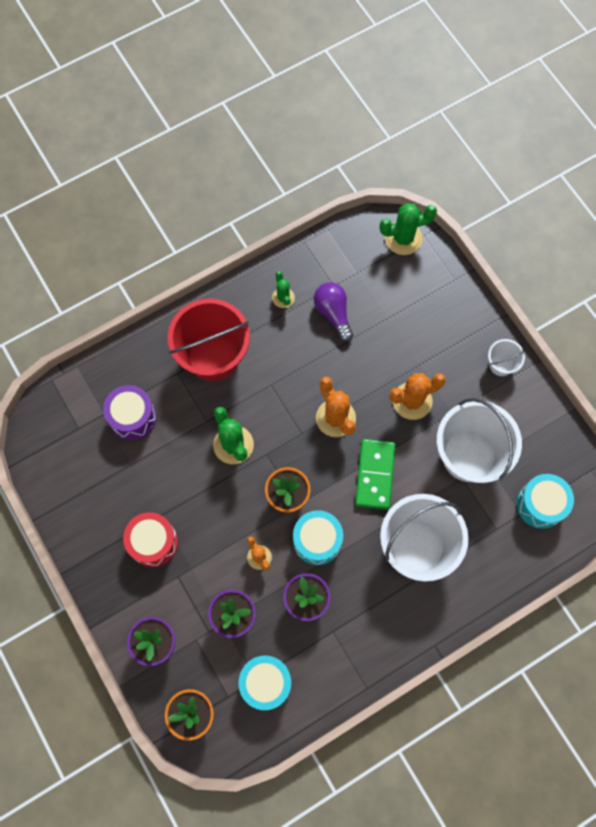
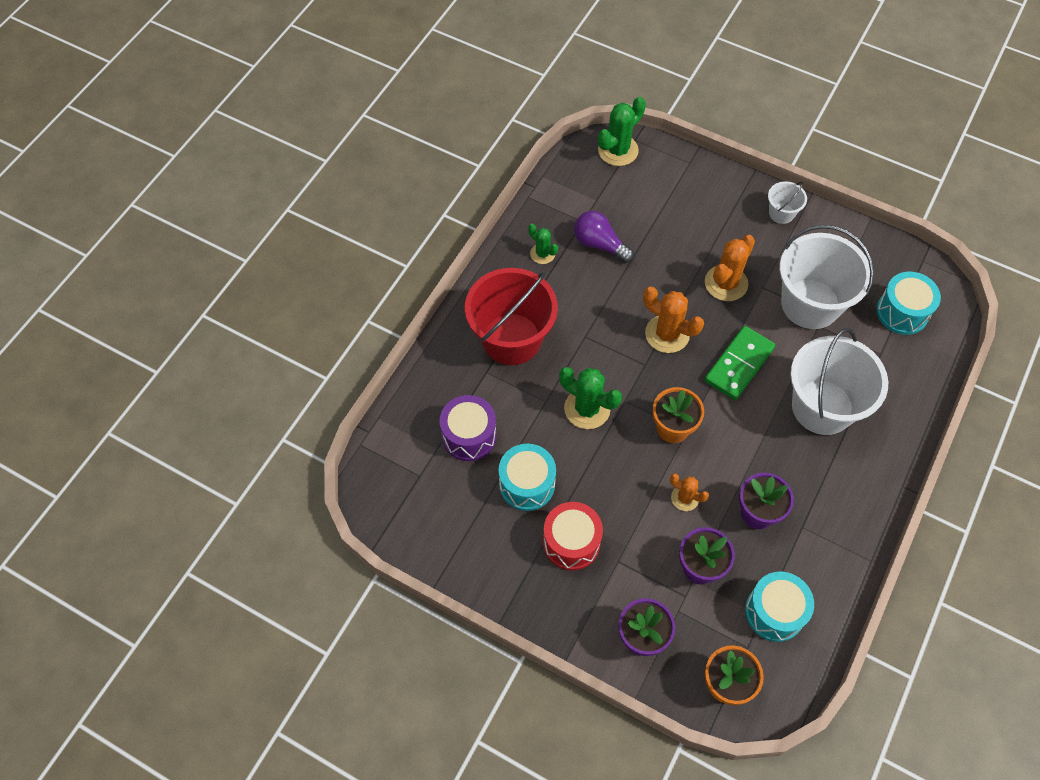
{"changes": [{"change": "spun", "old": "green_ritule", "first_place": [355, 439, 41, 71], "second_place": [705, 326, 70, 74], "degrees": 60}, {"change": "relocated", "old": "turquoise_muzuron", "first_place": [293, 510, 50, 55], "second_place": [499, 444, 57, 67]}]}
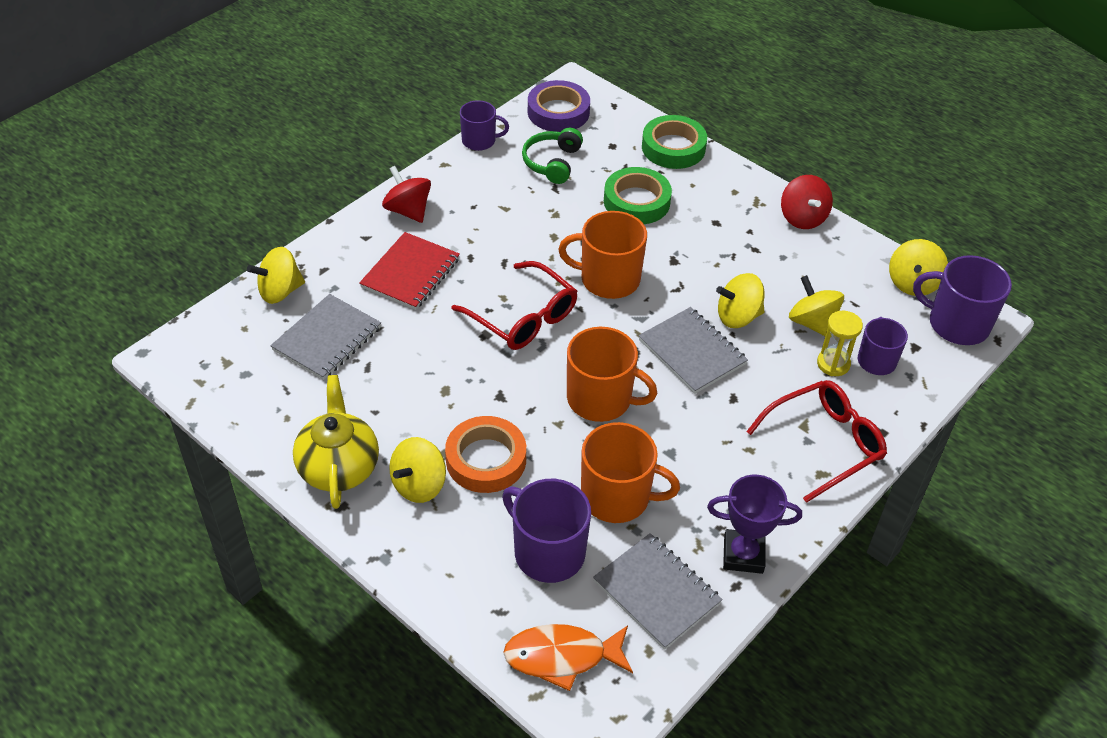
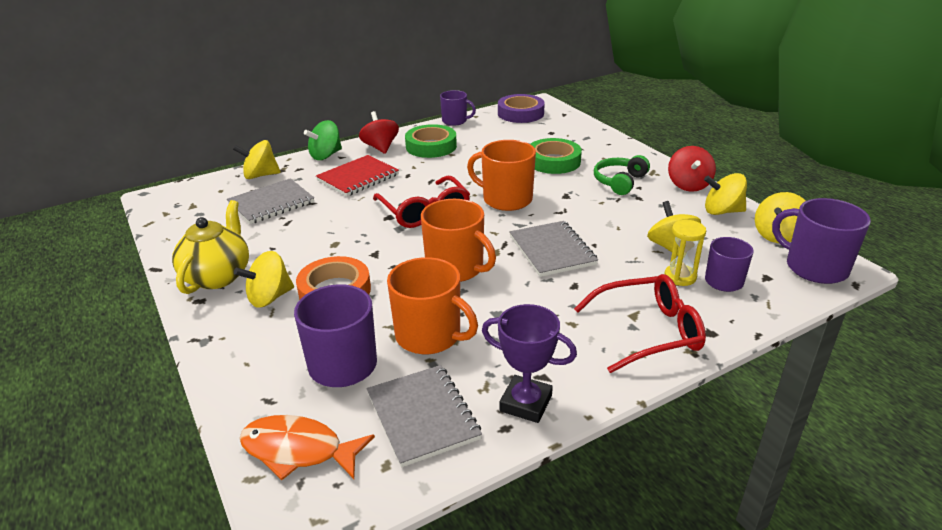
{"changes": [{"change": "relocated", "old": "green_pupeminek", "first_place": [642, 115, 65, 54], "second_place": [405, 124, 52, 34]}, {"change": "relocated", "old": "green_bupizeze", "first_place": [522, 128, 61, 56], "second_place": [594, 155, 56, 40]}, {"change": "relocated", "old": "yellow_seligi", "first_place": [716, 273, 49, 55], "second_place": [704, 173, 43, 42]}, {"change": "appeared", "new": "green_seligi", "second_place": [304, 120, 38, 40]}]}
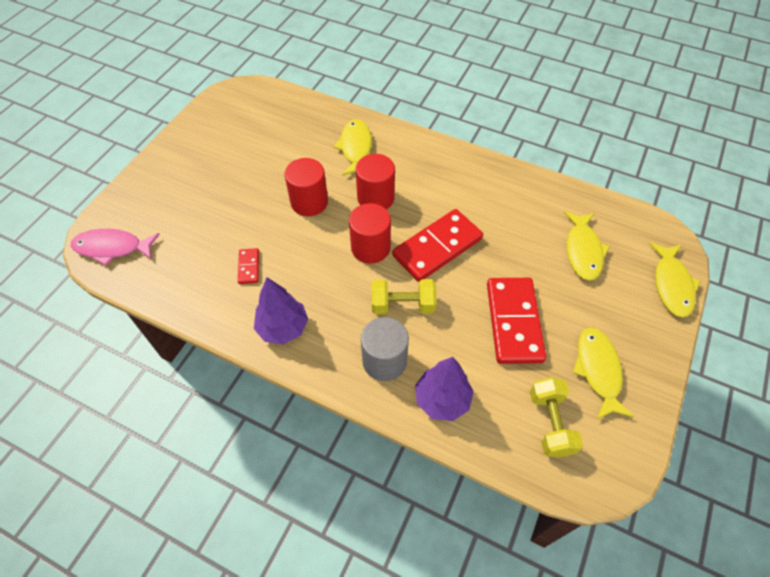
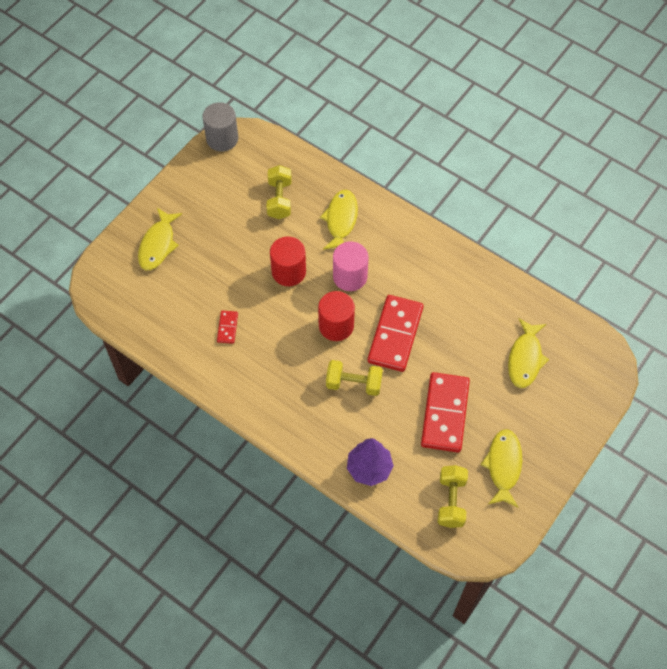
{"changes": [{"change": "colour", "old": "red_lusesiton", "new": "pink_lusesiton", "first_place": [356, 154, 39, 55], "second_place": [333, 241, 35, 50]}, {"change": "spun", "old": "red_ritule", "first_place": [392, 209, 91, 73], "second_place": [368, 295, 55, 77], "degrees": -45}, {"change": "missing", "old": "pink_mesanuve", "first_place": [71, 229, 89, 37]}, {"change": "relocated", "old": "yellow_mesanuve", "first_place": [649, 243, 52, 75], "second_place": [138, 208, 44, 62]}, {"change": "missing", "old": "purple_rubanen", "first_place": [254, 277, 54, 67]}, {"change": "relocated", "old": "grey_lusesiton", "first_place": [361, 317, 48, 64], "second_place": [202, 102, 36, 49]}, {"change": "appeared", "new": "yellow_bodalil", "second_place": [267, 165, 25, 54]}]}
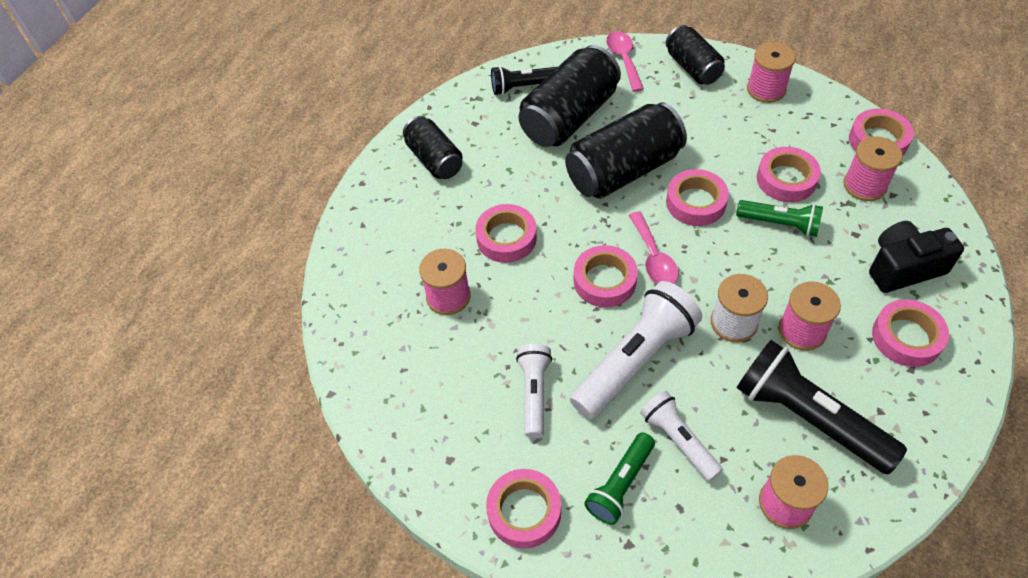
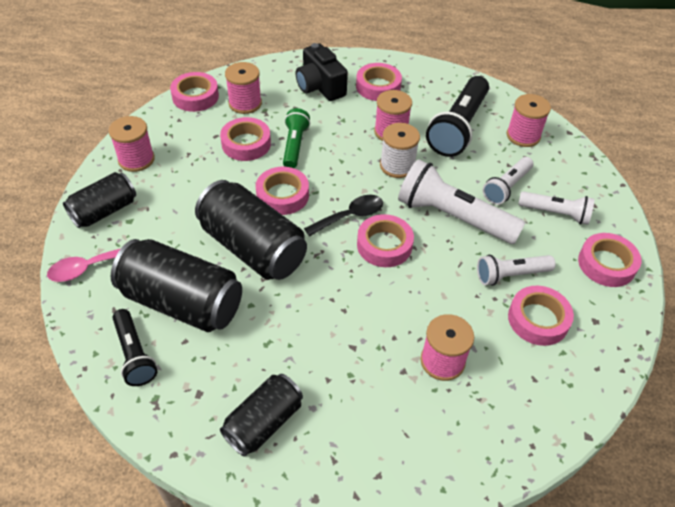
{"changes": [{"change": "relocated", "old": "pink_pupeminek", "first_place": [475, 204, 62, 59], "second_place": [508, 286, 66, 60]}, {"change": "colour", "old": "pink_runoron", "new": "black_runoron", "first_place": [629, 211, 50, 73], "second_place": [304, 195, 79, 42]}, {"change": "colour", "old": "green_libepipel", "new": "white_libepipel", "first_place": [584, 432, 71, 93], "second_place": [518, 191, 77, 34]}]}
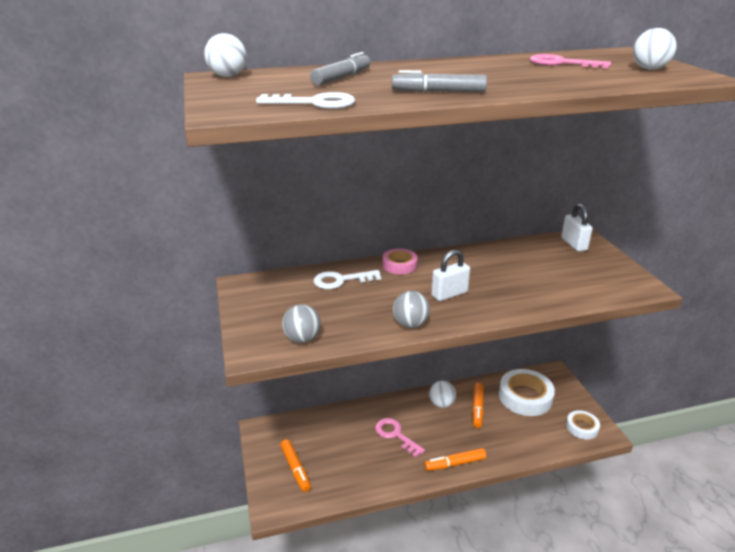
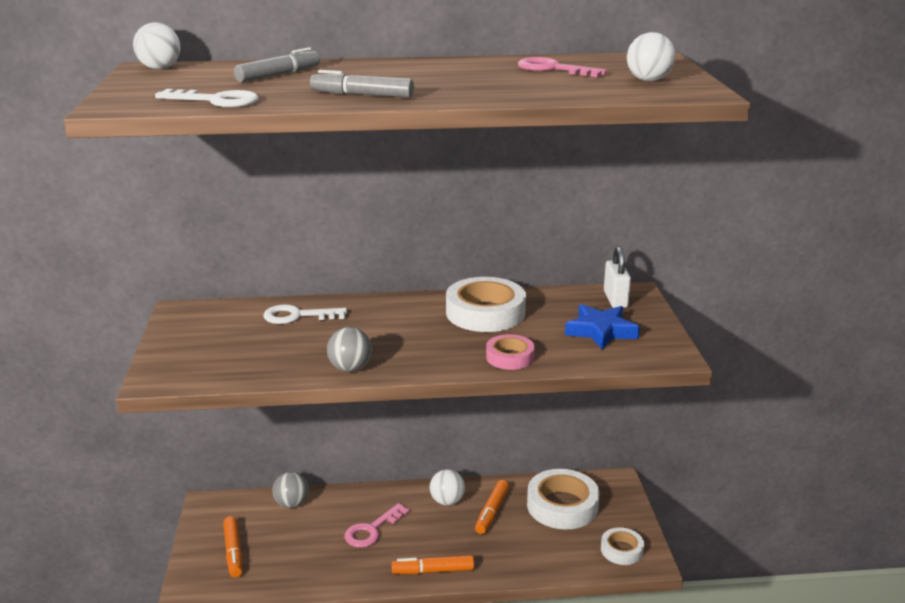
{"changes": [{"change": "relocated", "old": "pink_pupeminek", "first_place": [382, 249, 36, 25], "second_place": [486, 334, 49, 36]}, {"change": "missing", "old": "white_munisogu", "first_place": [431, 250, 39, 51]}, {"change": "relocated", "old": "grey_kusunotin", "first_place": [282, 304, 39, 39], "second_place": [272, 472, 37, 36]}, {"change": "spun", "old": "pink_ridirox", "first_place": [375, 418, 50, 40], "second_place": [344, 503, 66, 45], "degrees": -105}, {"change": "appeared", "new": "white_pupeminek", "second_place": [446, 277, 80, 55]}, {"change": "appeared", "new": "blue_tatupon", "second_place": [565, 304, 75, 46]}]}
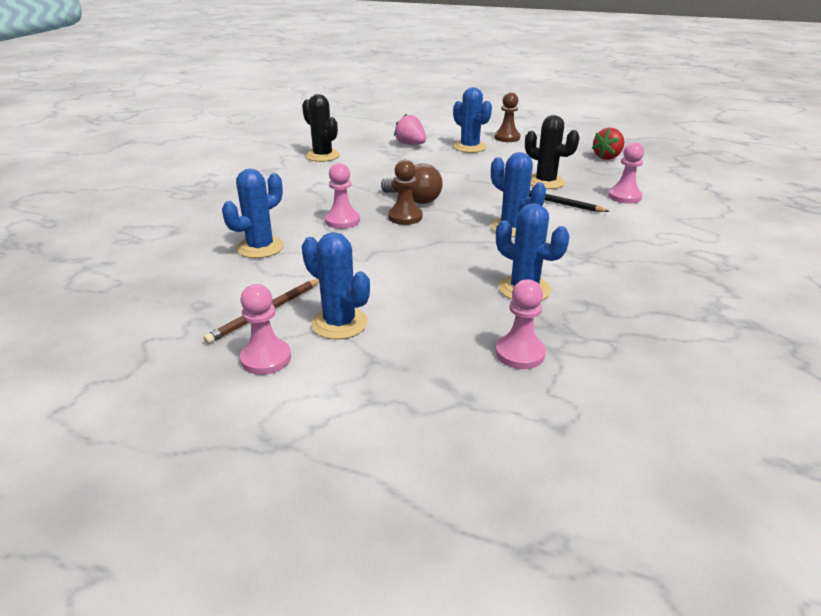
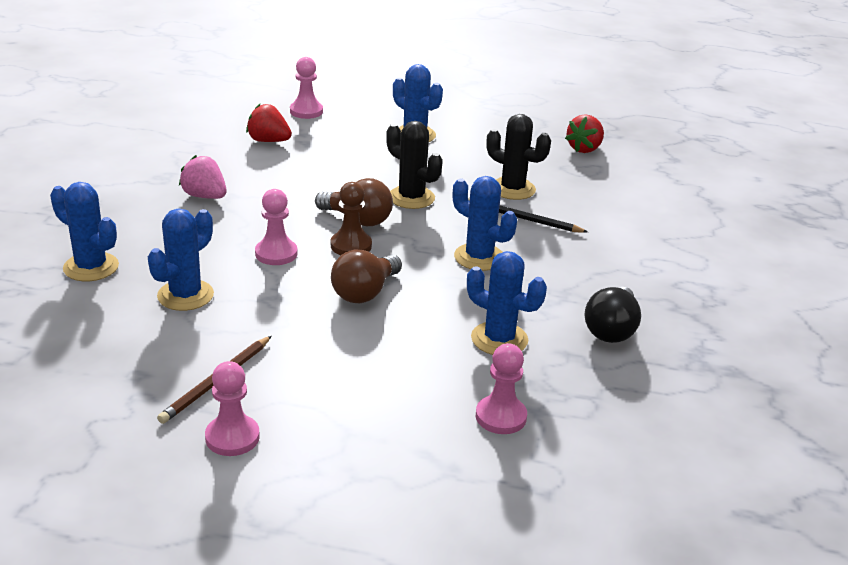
{"changes": [{"change": "missing", "old": "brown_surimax", "first_place": [494, 92, 27, 50]}, {"change": "relocated", "old": "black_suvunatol", "first_place": [302, 94, 38, 68], "second_place": [386, 121, 57, 88]}, {"change": "relocated", "old": "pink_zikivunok", "first_place": [394, 114, 32, 31], "second_place": [179, 155, 48, 44]}, {"change": "relocated", "old": "pink_surimax", "first_place": [608, 142, 36, 62], "second_place": [290, 57, 33, 62]}, {"change": "relocated", "old": "blue_suvunatol", "first_place": [302, 232, 68, 108], "second_place": [50, 182, 69, 99]}, {"change": "appeared", "new": "red_zikivunok", "second_place": [246, 104, 46, 38]}, {"change": "appeared", "new": "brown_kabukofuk", "second_place": [331, 250, 71, 53]}, {"change": "appeared", "new": "black_kabukofuk", "second_place": [584, 287, 57, 56]}]}
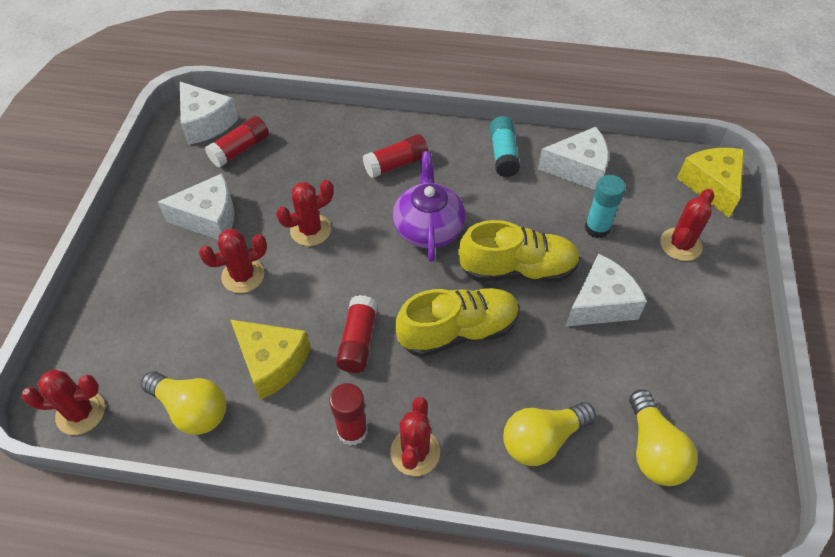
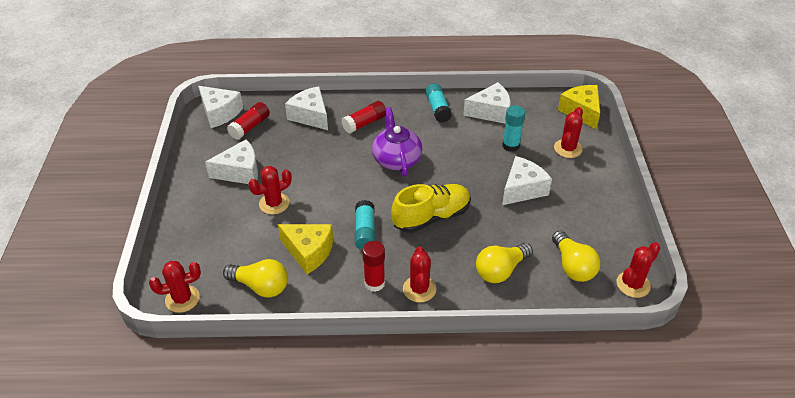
{"changes": [{"change": "relocated", "old": "red_suvunatol", "first_place": [276, 180, 57, 66], "second_place": [617, 242, 43, 56]}, {"change": "missing", "old": "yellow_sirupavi", "first_place": [458, 220, 123, 62]}, {"change": "colour", "old": "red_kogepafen", "new": "turquoise_kogepafen", "first_place": [336, 295, 42, 78], "second_place": [355, 200, 21, 50]}, {"change": "appeared", "new": "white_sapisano", "second_place": [285, 86, 43, 44]}]}
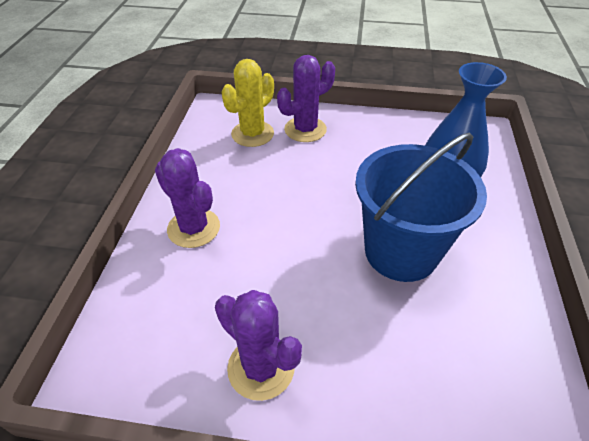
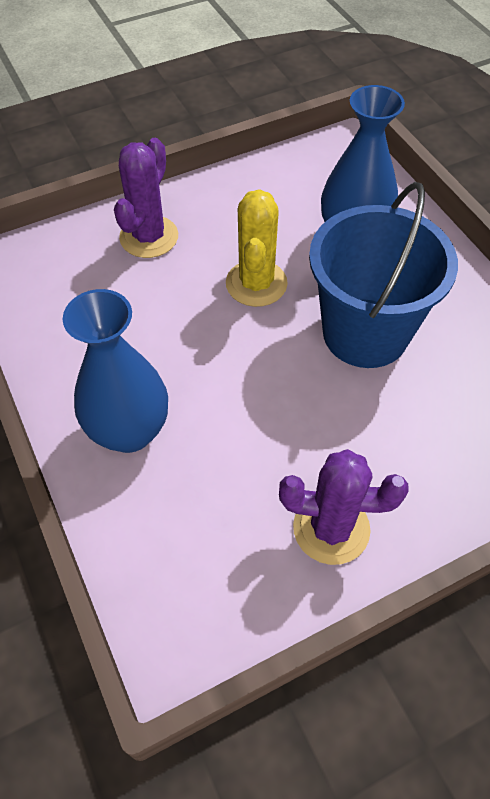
{"changes": [{"change": "relocated", "old": "yellow_suvunatol", "first_place": [221, 59, 53, 88], "second_place": [226, 189, 62, 118]}, {"change": "exchanged", "old": "purple_suvunatol", "new": "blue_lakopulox", "first_place": [155, 148, 65, 100], "second_place": [63, 289, 105, 164]}]}
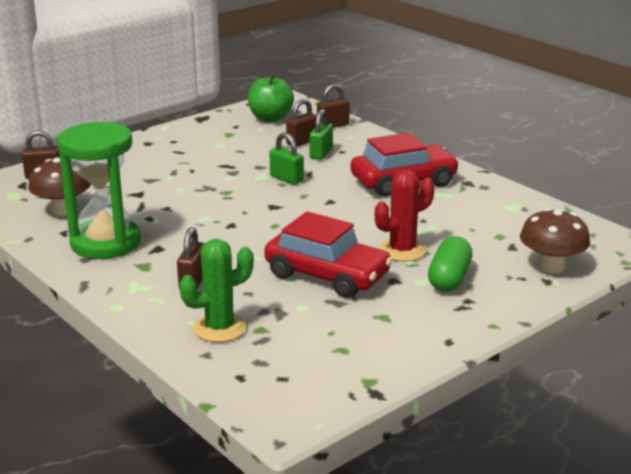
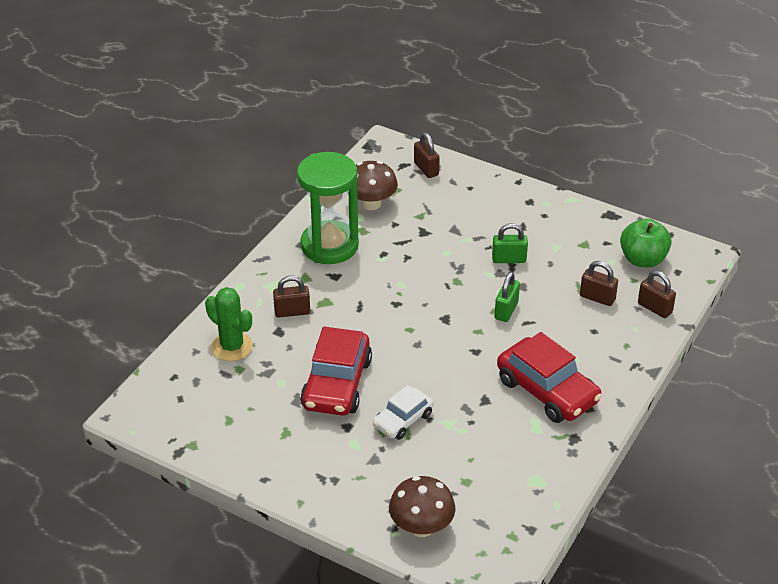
{"changes": [{"change": "relocated", "old": "green_munisogu", "first_place": [309, 109, 24, 51], "second_place": [492, 223, 36, 40]}, {"change": "exchanged", "old": "red_suvunatol", "new": "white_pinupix", "first_place": [375, 170, 60, 91], "second_place": [373, 385, 61, 55]}, {"change": "missing", "old": "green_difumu", "first_place": [428, 236, 45, 56]}]}
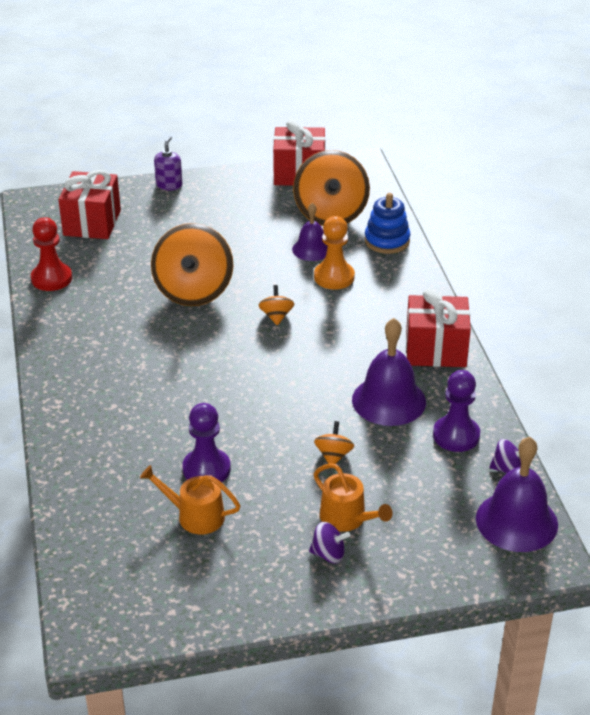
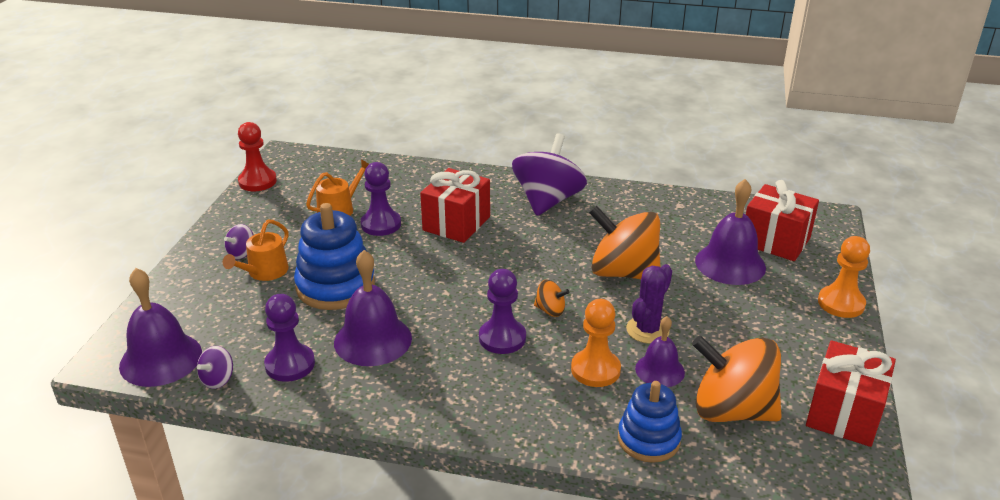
{"changes": [{"change": "exchanged", "old": "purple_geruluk", "new": "orange_surimax", "first_place": [154, 136, 28, 54], "second_place": [818, 236, 52, 82]}, {"change": "relocated", "old": "red_surimax", "first_place": [31, 217, 41, 74], "second_place": [238, 122, 39, 69]}, {"change": "relocated", "old": "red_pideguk", "first_place": [406, 288, 65, 79], "second_place": [420, 168, 70, 75]}, {"change": "exchanged", "old": "orange_seligi", "new": "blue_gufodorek", "first_place": [314, 421, 40, 43], "second_place": [294, 203, 81, 107]}, {"change": "spun", "old": "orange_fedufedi", "first_place": [314, 463, 78, 69], "second_place": [223, 220, 66, 61], "degrees": -45}, {"change": "appeared", "new": "purple_seligi", "second_place": [512, 133, 75, 83]}, {"change": "appeared", "new": "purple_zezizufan", "second_place": [695, 179, 71, 106]}, {"change": "appeared", "new": "purple_suvunatol", "second_place": [626, 264, 46, 80]}, {"change": "appeared", "new": "purple_surimax", "second_place": [479, 269, 47, 85]}]}
